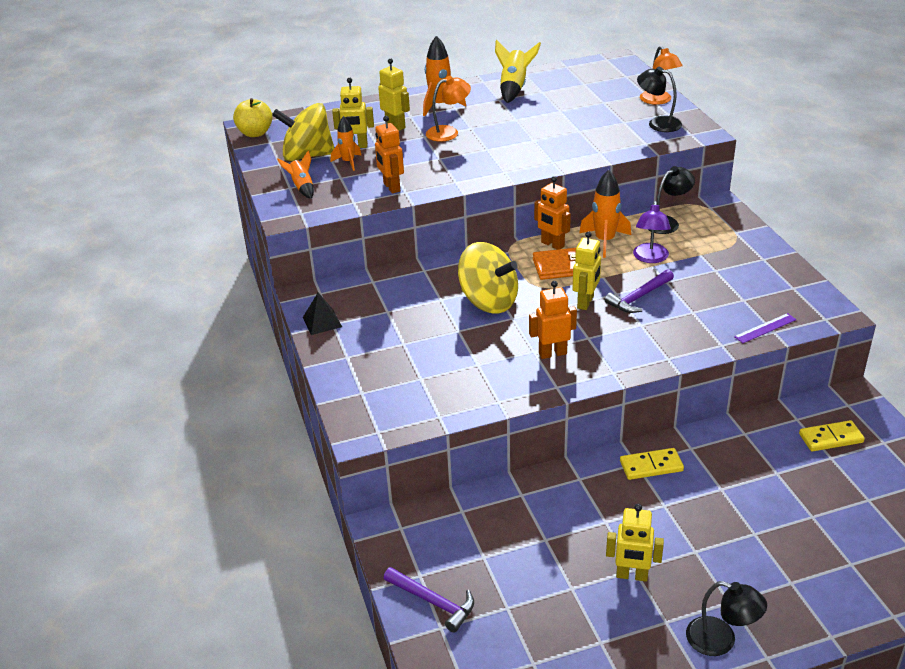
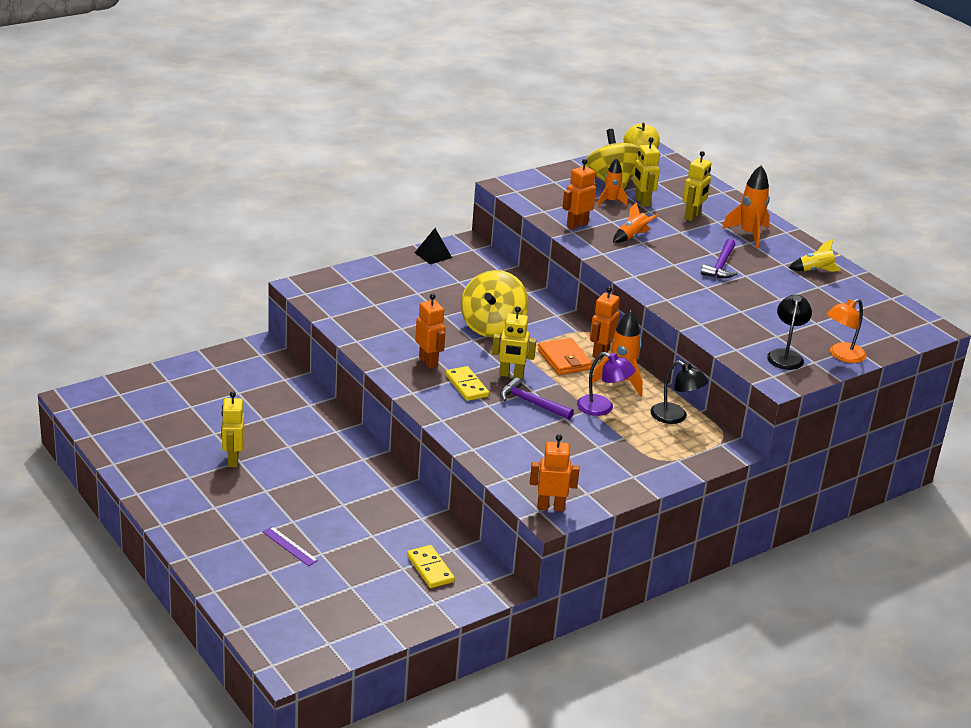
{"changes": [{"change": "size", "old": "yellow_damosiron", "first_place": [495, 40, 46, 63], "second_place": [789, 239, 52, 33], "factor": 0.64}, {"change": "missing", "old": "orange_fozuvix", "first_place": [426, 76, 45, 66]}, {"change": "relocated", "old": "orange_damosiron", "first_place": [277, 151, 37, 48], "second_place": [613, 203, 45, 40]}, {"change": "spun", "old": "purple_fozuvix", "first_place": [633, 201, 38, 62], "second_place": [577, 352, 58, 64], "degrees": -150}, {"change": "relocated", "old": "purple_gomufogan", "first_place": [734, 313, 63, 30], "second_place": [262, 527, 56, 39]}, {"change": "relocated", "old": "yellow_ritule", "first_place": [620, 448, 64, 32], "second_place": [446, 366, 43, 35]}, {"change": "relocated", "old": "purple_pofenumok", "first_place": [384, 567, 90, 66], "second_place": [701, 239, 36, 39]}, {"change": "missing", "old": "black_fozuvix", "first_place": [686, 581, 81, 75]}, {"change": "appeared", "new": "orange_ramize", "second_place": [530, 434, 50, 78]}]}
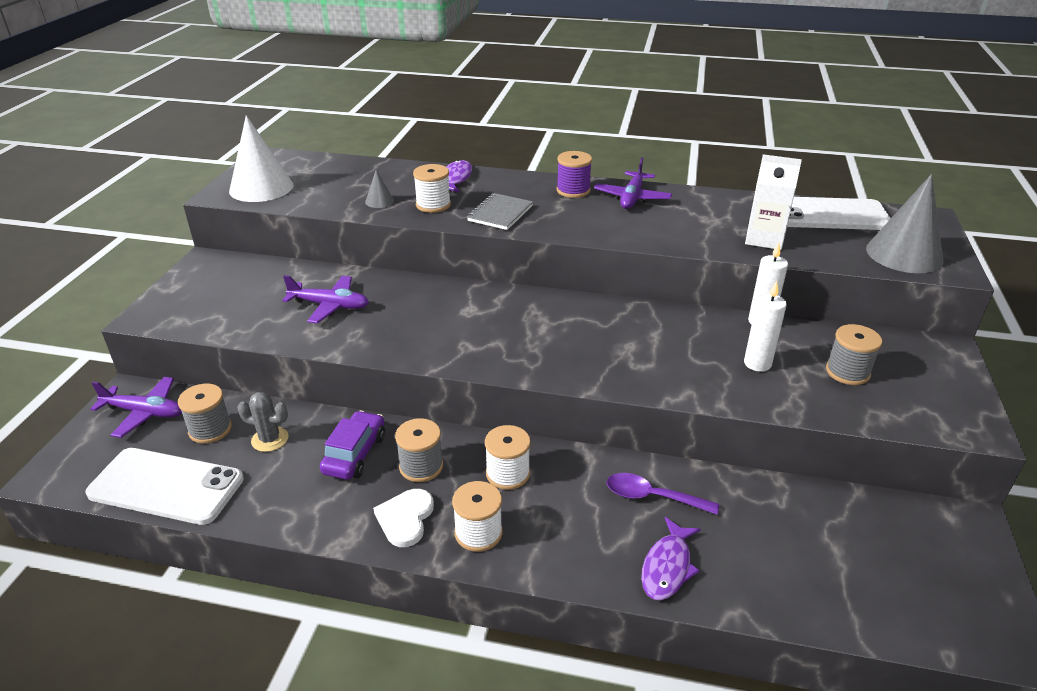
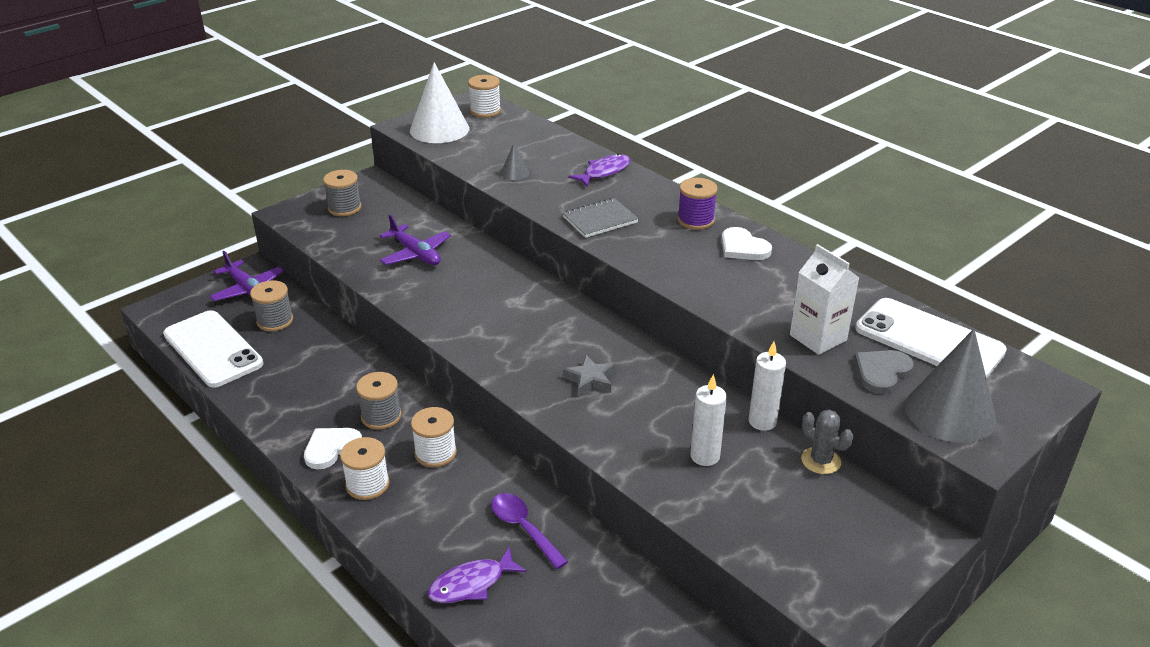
{"changes": [{"change": "exchanged", "old": "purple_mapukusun", "new": "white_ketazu", "first_place": [594, 157, 78, 52], "second_place": [721, 227, 51, 33]}, {"change": "relocated", "old": "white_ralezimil", "first_place": [413, 164, 38, 49], "second_place": [468, 75, 33, 43]}, {"change": "relocated", "old": "grey_ralezimil", "first_place": [826, 324, 56, 61], "second_place": [323, 170, 39, 46]}, {"change": "relocated", "old": "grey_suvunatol", "first_place": [238, 392, 51, 60], "second_place": [801, 410, 52, 64]}, {"change": "missing", "old": "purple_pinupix", "first_place": [320, 411, 65, 69]}, {"change": "appeared", "new": "grey_ketazu", "second_place": [854, 350, 60, 44]}, {"change": "appeared", "new": "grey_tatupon", "second_place": [563, 355, 52, 41]}]}
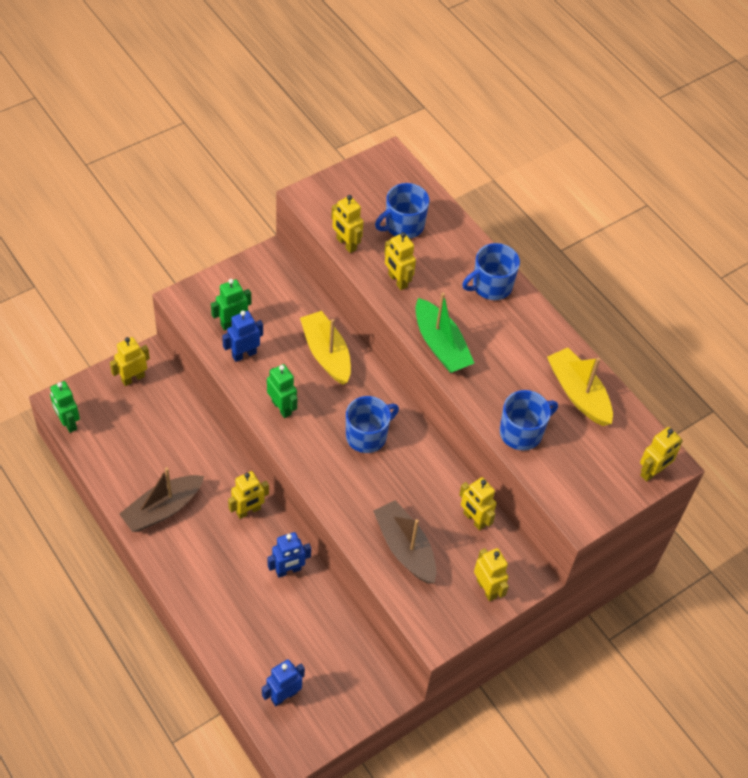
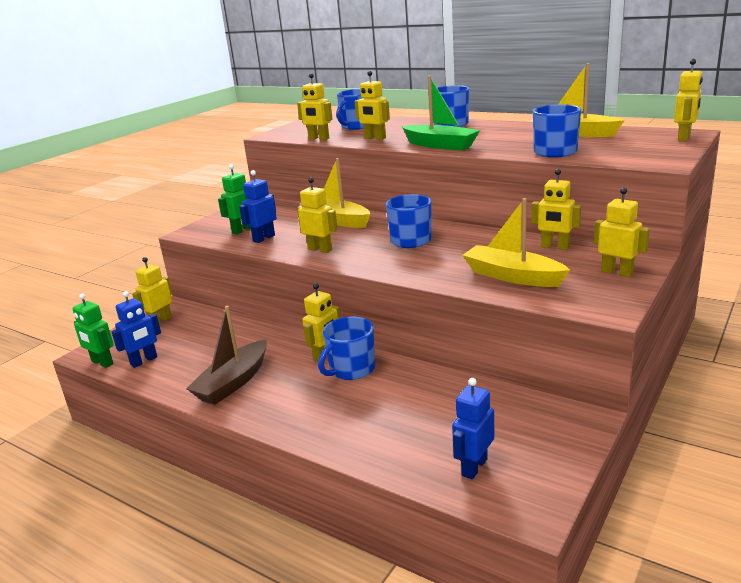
{"changes": [{"change": "colour", "old": "green_ramize", "new": "yellow_ramize", "first_place": [267, 364, 30, 54], "second_place": [297, 177, 41, 76]}, {"change": "colour", "old": "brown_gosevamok", "new": "yellow_gosevamok", "first_place": [373, 500, 63, 84], "second_place": [462, 198, 108, 89]}, {"change": "relocated", "old": "blue_ramize", "first_place": [268, 532, 43, 46], "second_place": [111, 291, 50, 77]}, {"change": "appeared", "new": "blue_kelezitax", "second_place": [318, 317, 57, 63]}]}
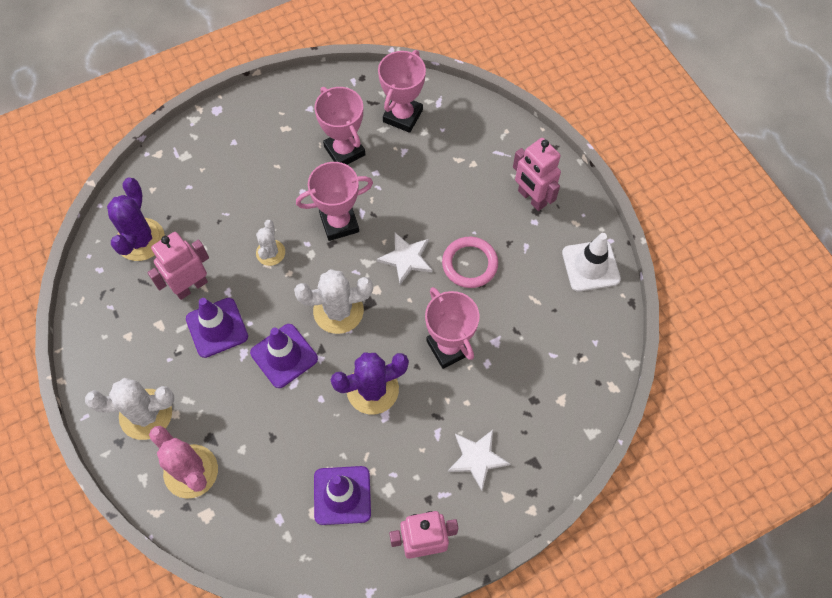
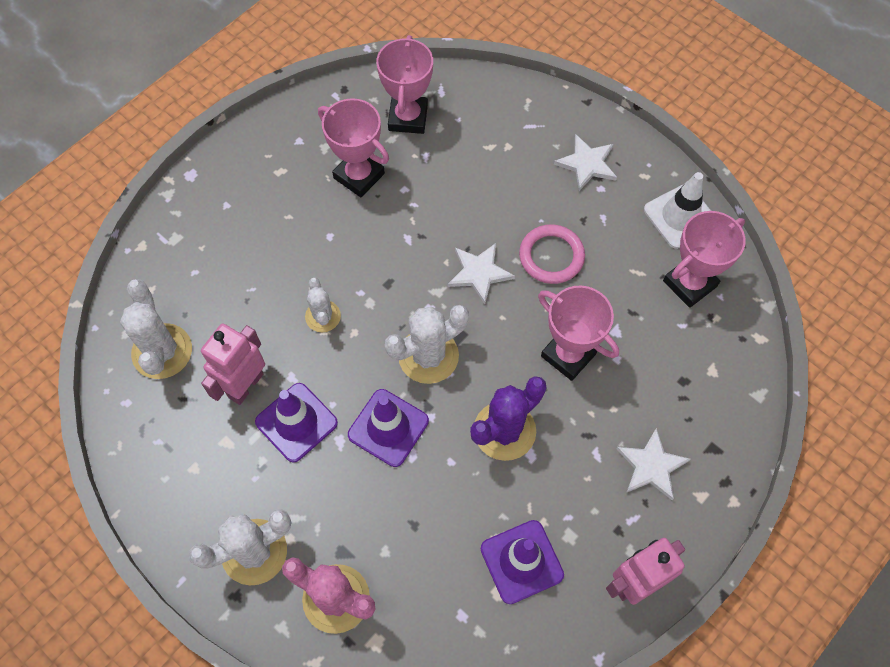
{"changes": [{"change": "exchanged", "old": "pink_ramize", "new": "white_tatupon", "first_place": [513, 138, 48, 73], "second_place": [554, 134, 63, 57]}, {"change": "relocated", "old": "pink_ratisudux", "first_place": [296, 162, 77, 79], "second_place": [663, 211, 83, 97]}, {"change": "colour", "old": "purple_suvunatol", "new": "white_suvunatol", "first_place": [107, 178, 58, 83], "second_place": [120, 279, 72, 100]}]}
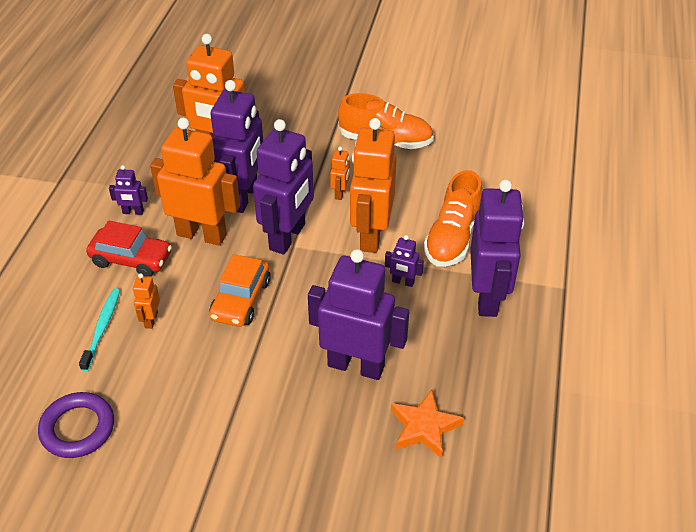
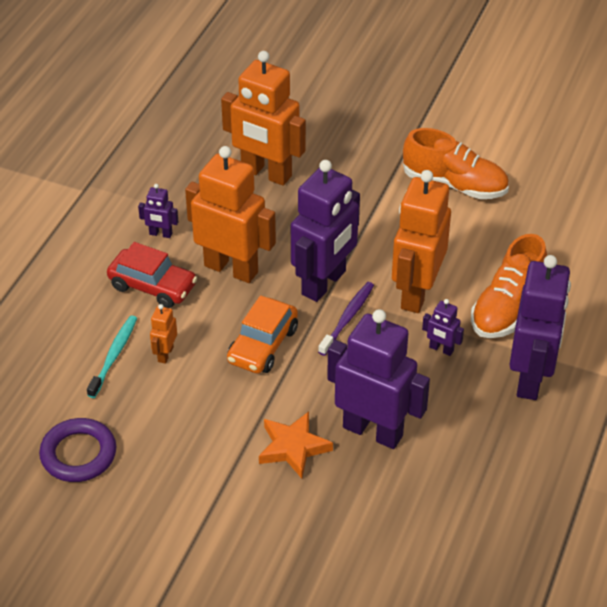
{"changes": [{"change": "missing", "old": "purple_ramize", "first_place": [211, 80, 52, 133]}, {"change": "missing", "old": "orange_ramize", "first_place": [330, 147, 20, 53]}, {"change": "relocated", "old": "orange_tatupon", "first_place": [391, 390, 73, 68], "second_place": [259, 412, 74, 66]}, {"change": "appeared", "new": "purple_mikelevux", "second_place": [318, 282, 56, 74]}]}
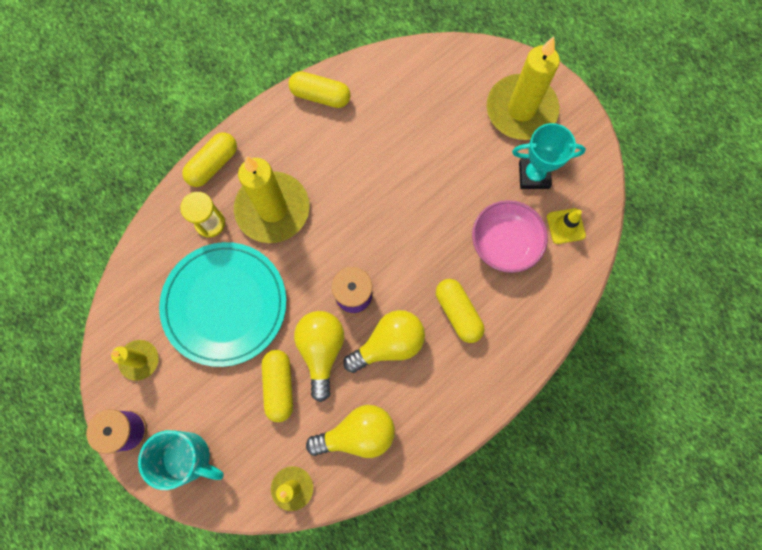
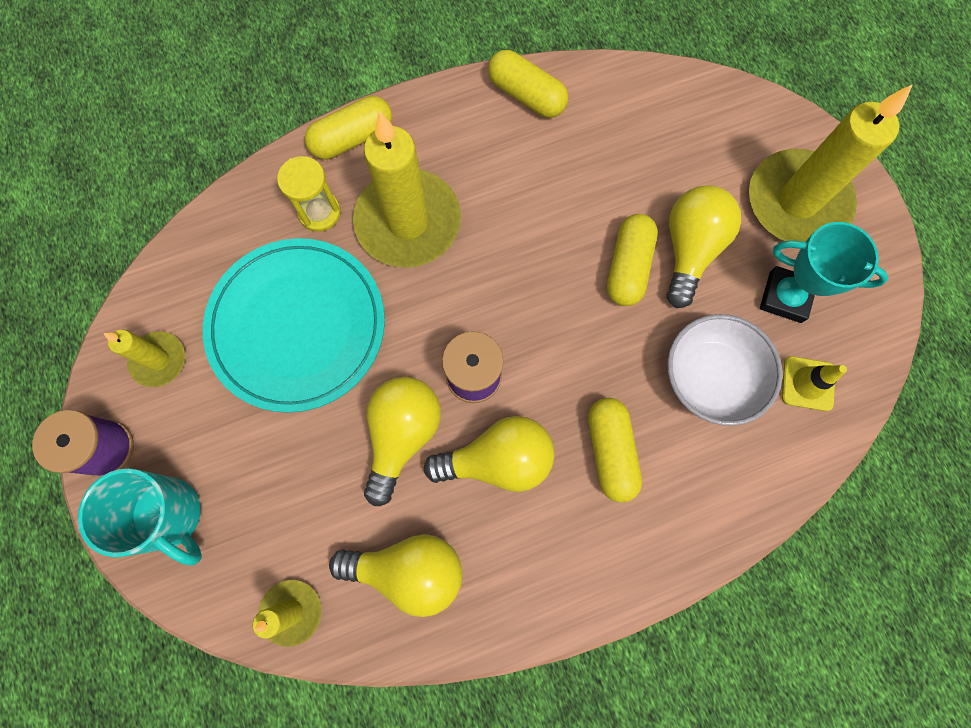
{"changes": [{"change": "colour", "old": "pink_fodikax", "new": "white_fodikax", "first_place": [472, 200, 76, 73], "second_place": [667, 314, 116, 112]}, {"change": "relocated", "old": "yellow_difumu", "first_place": [262, 350, 31, 72], "second_place": [607, 214, 51, 92]}, {"change": "appeared", "new": "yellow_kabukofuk", "second_place": [667, 185, 74, 123]}]}
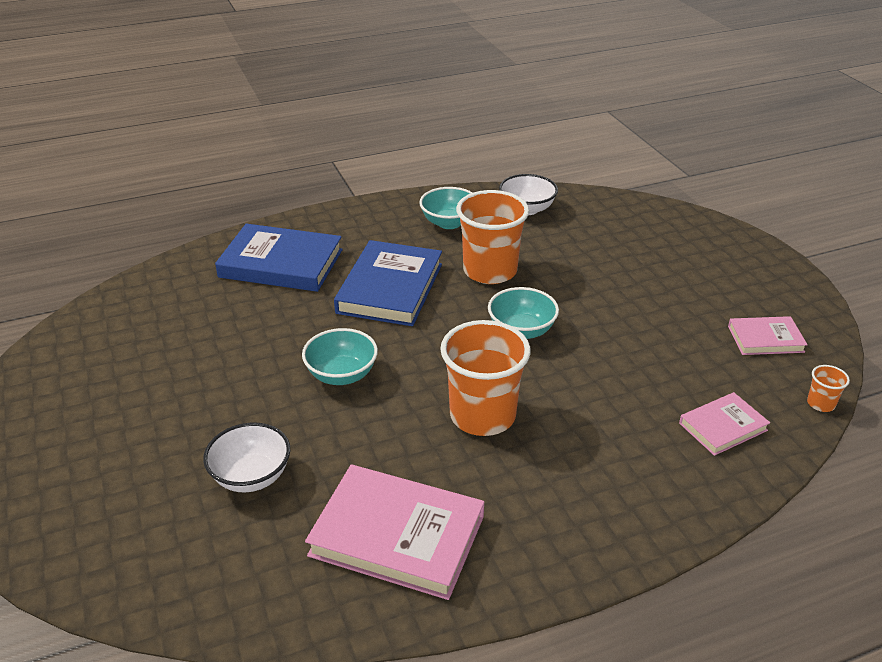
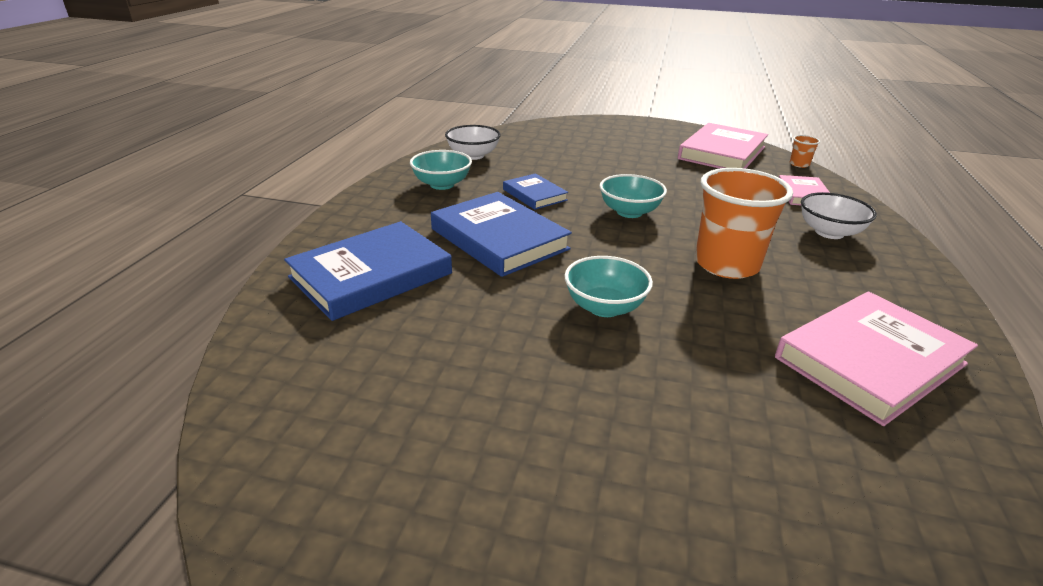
{"changes": [{"change": "exchanged", "old": "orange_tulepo", "new": "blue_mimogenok", "first_place": [456, 190, 73, 94], "second_place": [503, 173, 65, 37]}, {"change": "size", "old": "pink_mimogenok", "first_place": [728, 316, 80, 39], "second_place": [678, 123, 90, 46], "factor": 1.84}, {"change": "relocated", "old": "white_fodikax", "first_place": [203, 423, 87, 69], "second_place": [801, 192, 76, 47]}]}
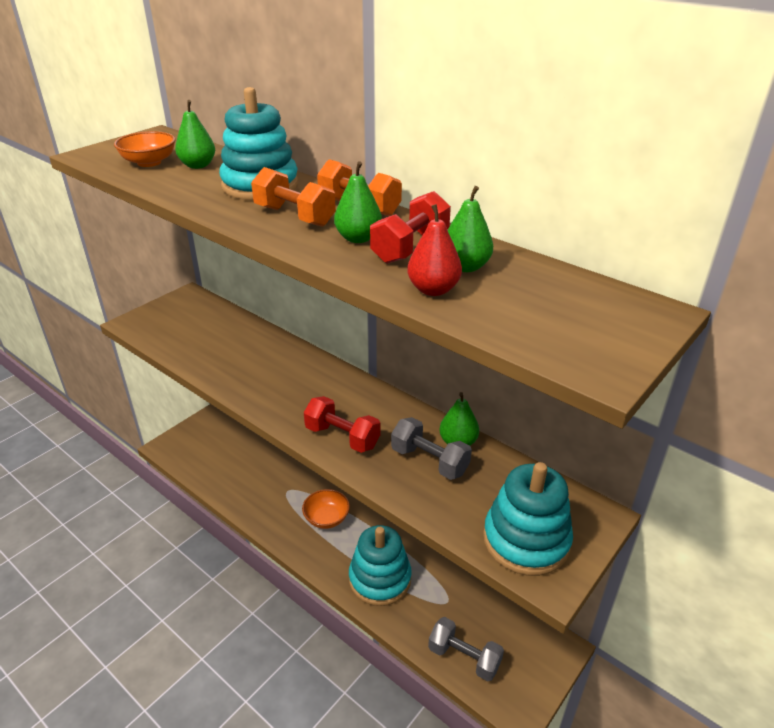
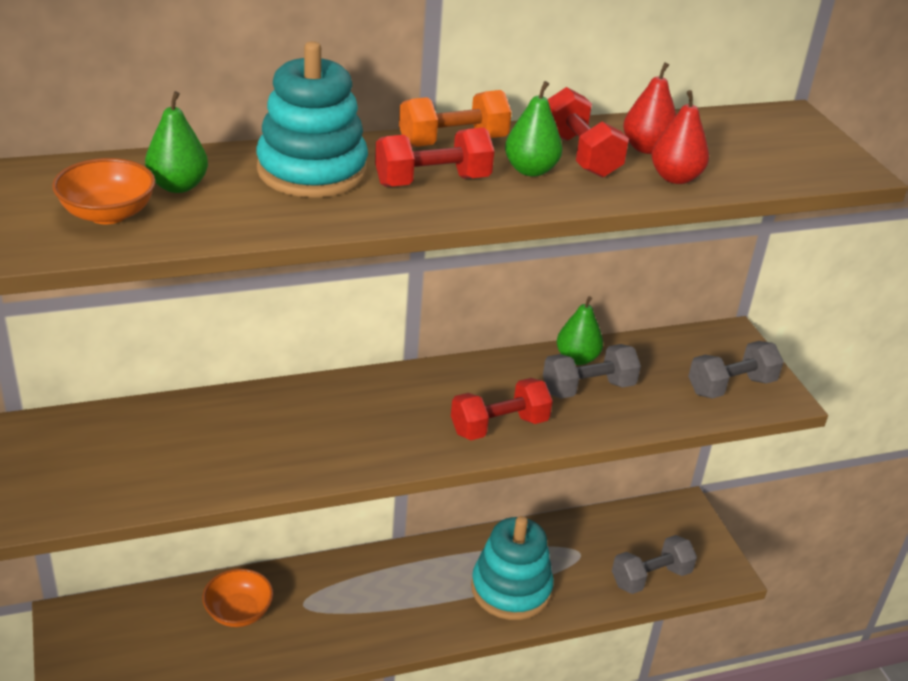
{"changes": [{"change": "colour", "old": "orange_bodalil", "new": "red_bodalil", "first_place": [251, 167, 85, 60], "second_place": [375, 127, 119, 60]}, {"change": "colour", "old": "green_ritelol", "new": "red_ritelol", "first_place": [448, 186, 45, 86], "second_place": [623, 62, 53, 92]}, {"change": "exchanged", "old": "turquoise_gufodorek", "new": "grey_bodalil", "first_place": [483, 462, 90, 114], "second_place": [688, 341, 96, 58]}, {"change": "relocated", "old": "orange_fodikax", "first_place": [302, 489, 48, 40], "second_place": [202, 568, 72, 59]}]}
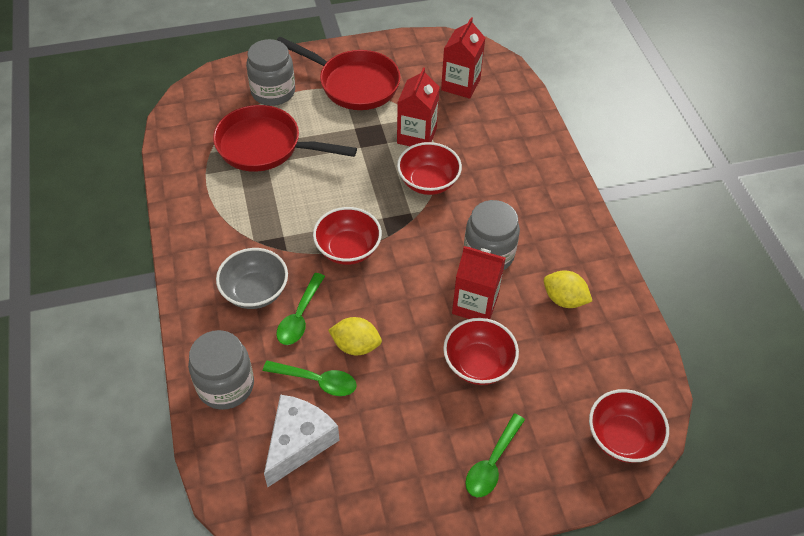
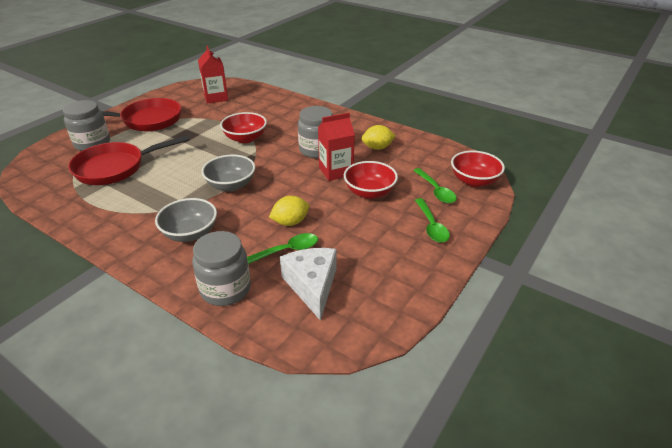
{"changes": [{"change": "missing", "old": "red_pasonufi", "first_place": [397, 67, 43, 79]}, {"change": "colour", "old": "red_fodikax", "new": "grey_fodikax", "first_place": [313, 207, 69, 58], "second_place": [201, 155, 54, 37]}, {"change": "relocated", "old": "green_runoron", "first_place": [276, 273, 49, 72], "second_place": [413, 168, 44, 36]}]}
